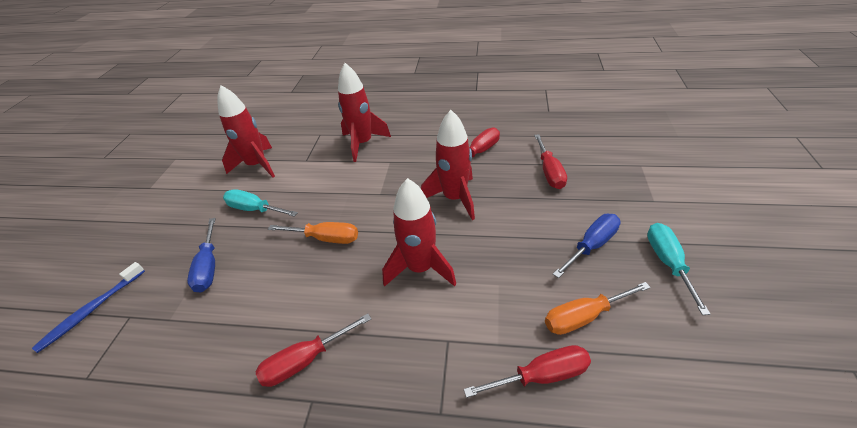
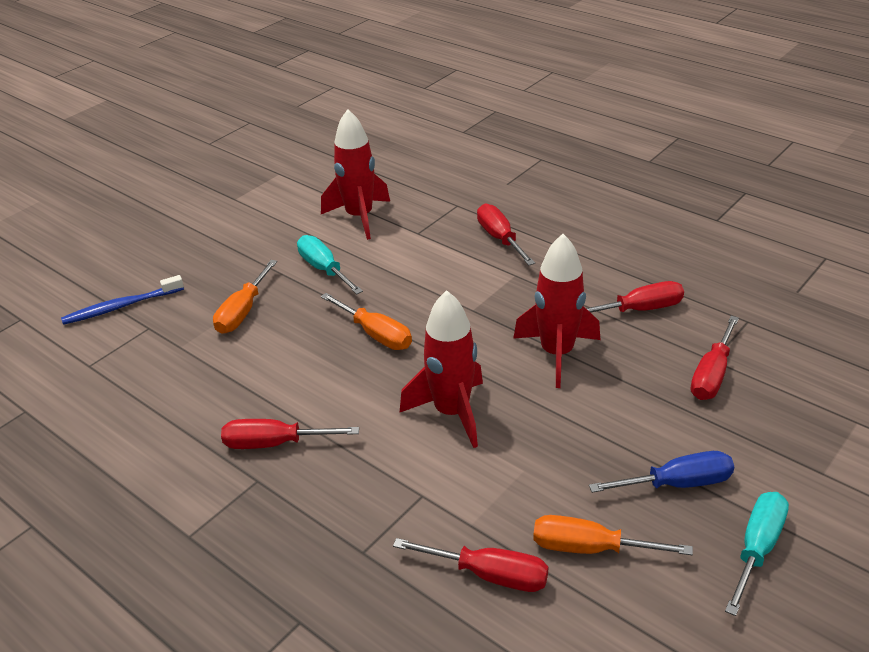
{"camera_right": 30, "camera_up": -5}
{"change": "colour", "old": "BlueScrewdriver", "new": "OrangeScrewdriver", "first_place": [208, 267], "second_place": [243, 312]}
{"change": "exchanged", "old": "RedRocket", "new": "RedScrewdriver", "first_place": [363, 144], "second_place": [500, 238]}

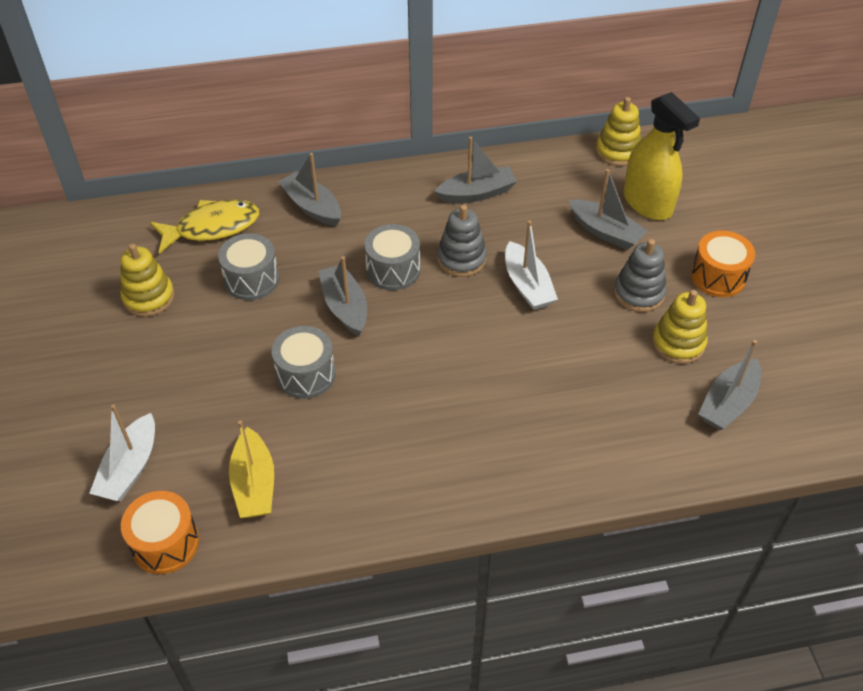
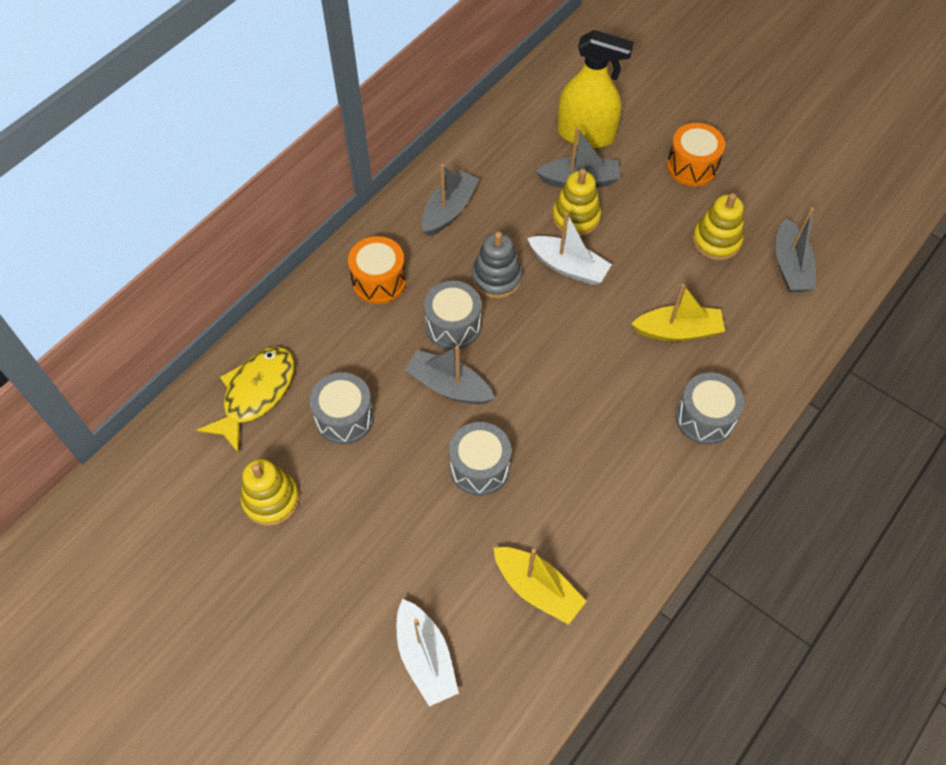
{"camera_right": -40, "camera_up": 10}
{"change": "relocated", "old": "OrangeDrum", "first_place": [165, 543], "second_place": [379, 281]}
{"change": "relocated", "old": "YellowStackingToy", "first_place": [617, 151], "second_place": [576, 217]}
{"change": "appeared", "new": "YellowBoat", "second_place": [678, 331]}
{"change": "appeared", "new": "GreyDrum", "second_place": [704, 418]}
{"change": "missing", "old": "GreyBoat", "first_place": [312, 207]}
{"change": "missing", "old": "GreyStackingToy", "first_place": [639, 293]}

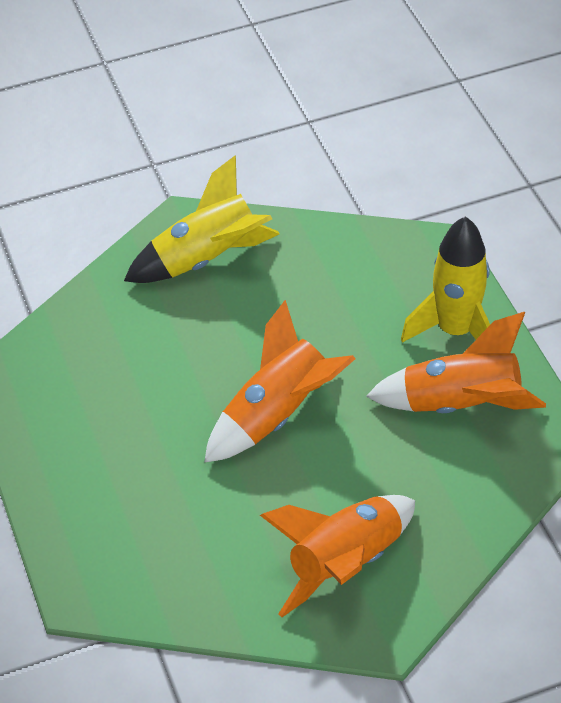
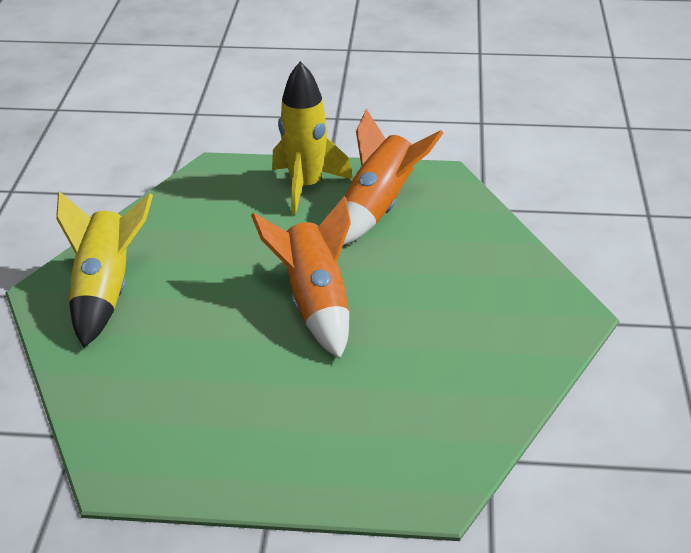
{"camera_right": -65, "camera_up": -10}
{"change": "missing", "old": "OrangeRocket", "first_place": [345, 563]}

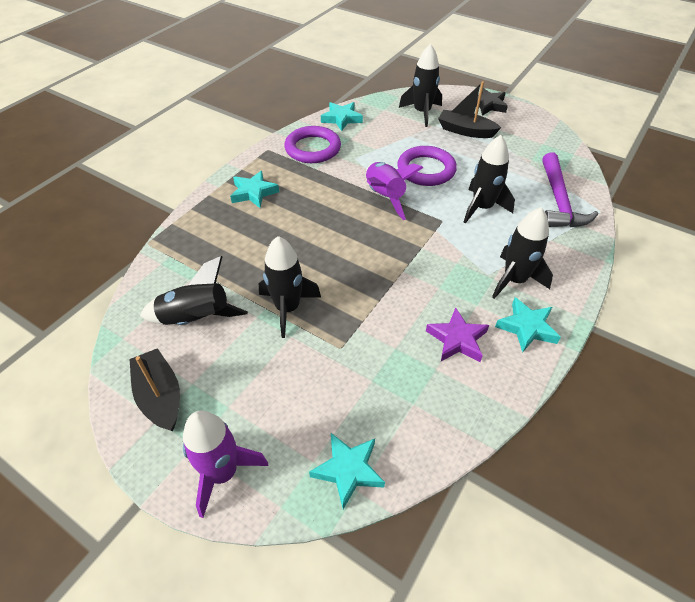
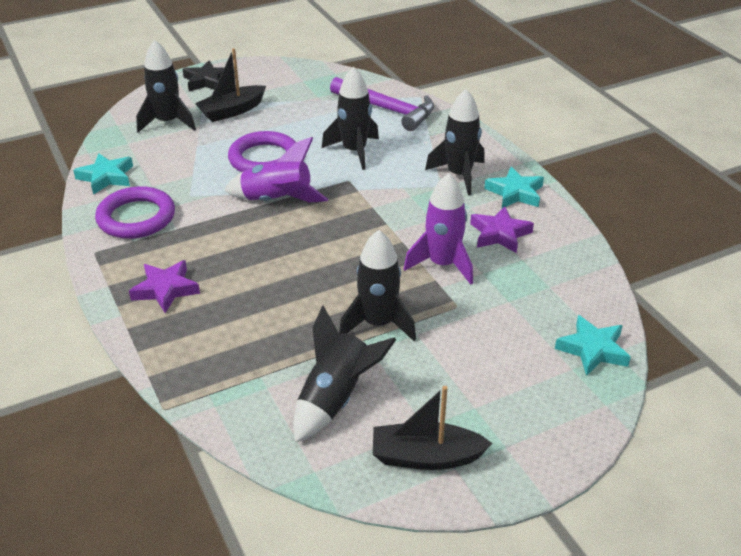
{"camera_right": -60, "camera_up": -10}
{"change": "colour", "old": "TurquoiseStar", "new": "PurpleStar", "first_place": [254, 193], "second_place": [165, 289]}
{"change": "relocated", "old": "PurpleRocket", "first_place": [223, 473], "second_place": [442, 264]}

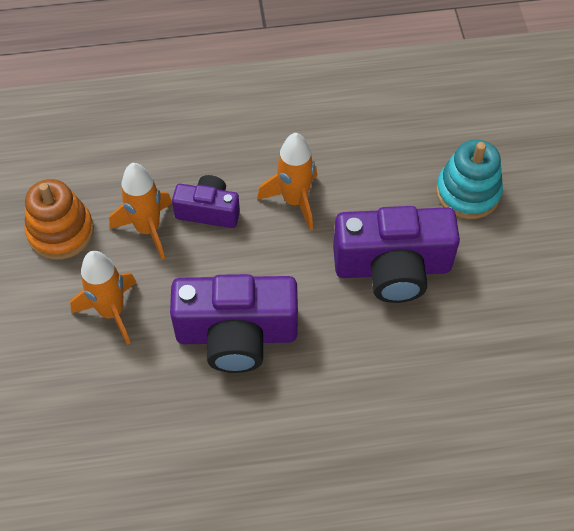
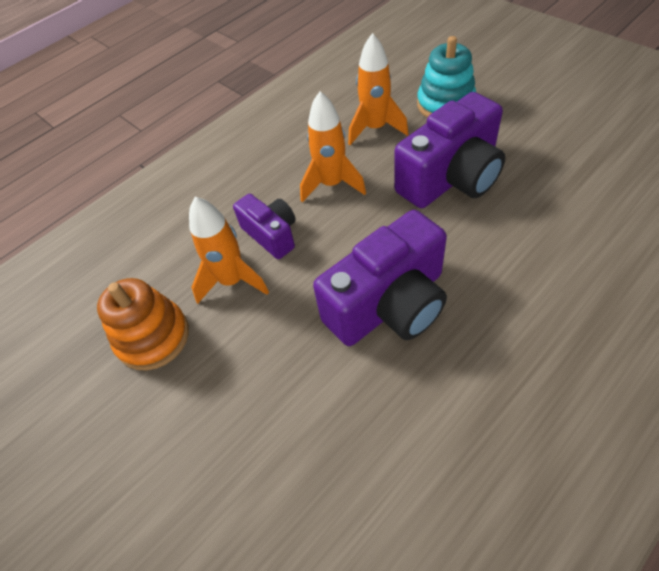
{"camera_right": -30, "camera_up": -5}
{"change": "spun", "old": "PurpleCamera", "first_place": [208, 211], "second_place": [271, 234], "degrees": 75}
{"change": "relocated", "old": "OrangeRocket", "first_place": [111, 312], "second_place": [375, 128]}

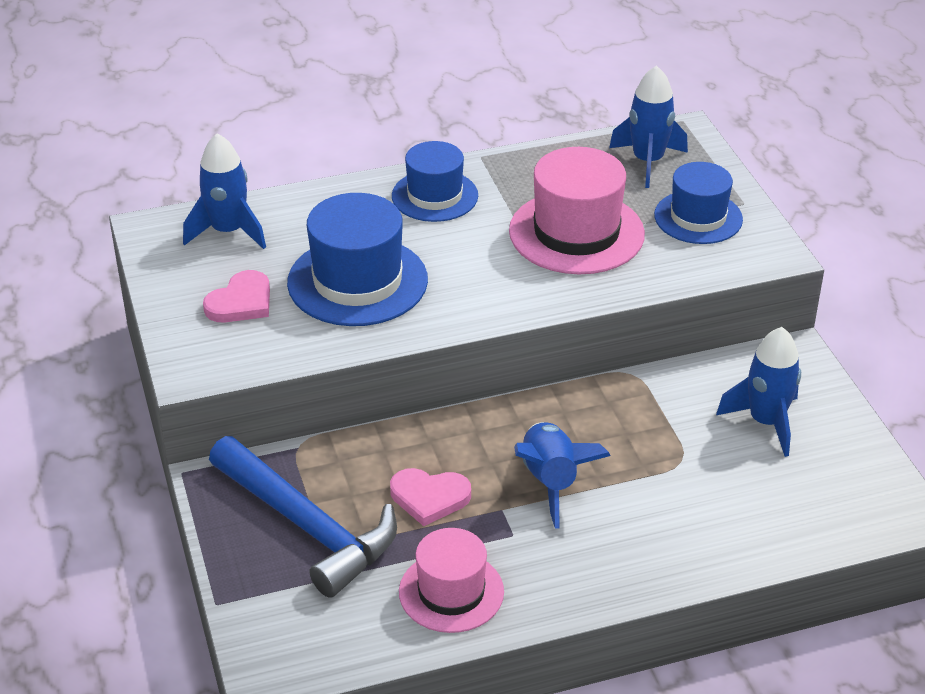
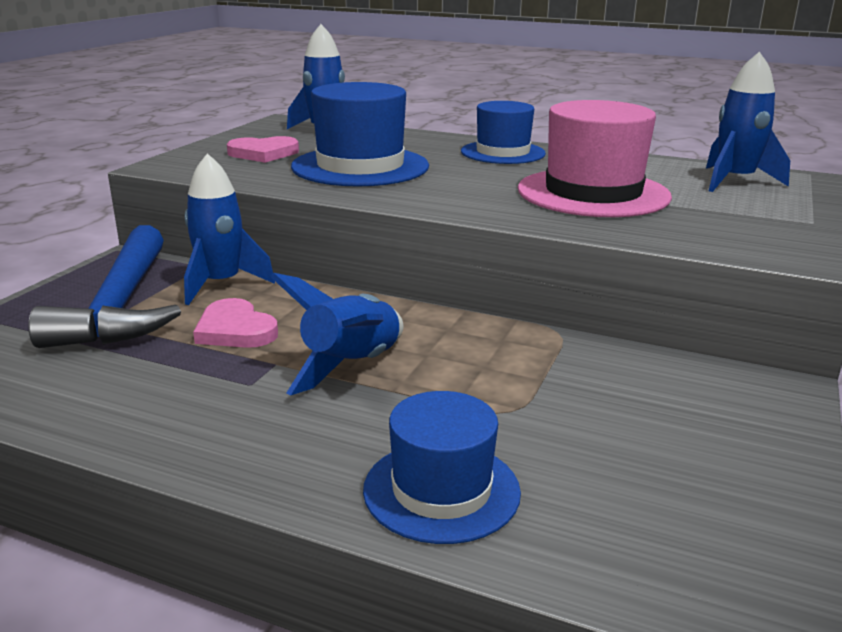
{"camera_right": 40, "camera_up": -15}
{"change": "relocated", "old": "BlueRocket", "first_place": [766, 422], "second_place": [221, 284]}
{"change": "relocated", "old": "BlueHat", "first_place": [698, 217], "second_place": [441, 490]}
{"change": "missing", "old": "PinkHat", "first_place": [451, 592]}

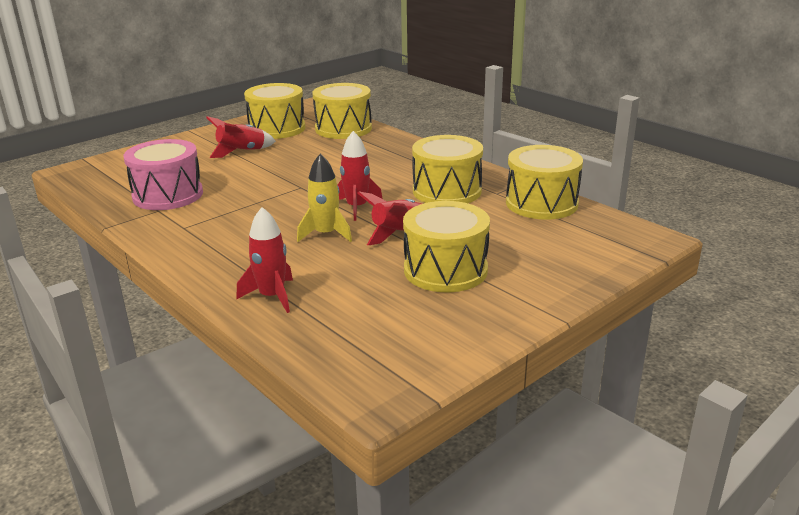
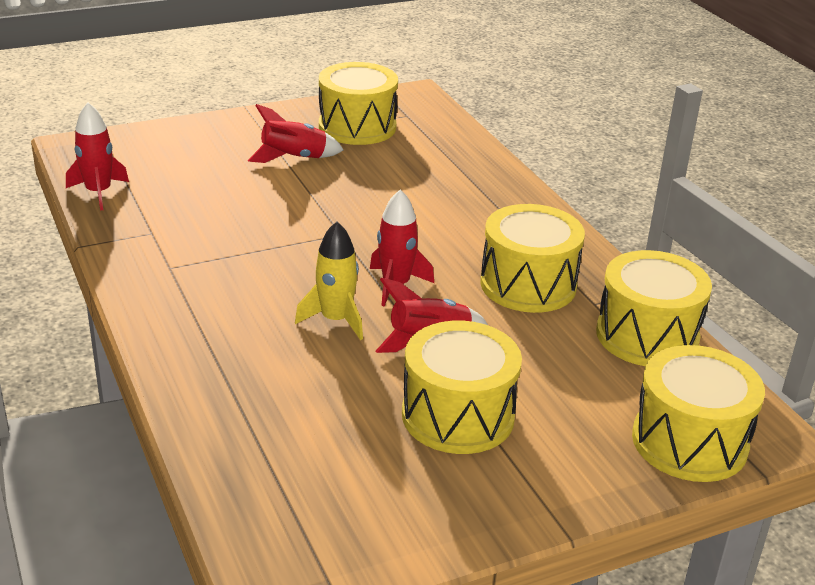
{"camera_right": 15, "camera_up": 5}
{"change": "relocated", "old": "RedRocket", "first_place": [272, 296], "second_place": [98, 193]}
{"change": "relocated", "old": "YellowDrum", "first_place": [343, 128], "second_place": [689, 442]}
{"change": "missing", "old": "PinkDrum", "first_place": [168, 195]}

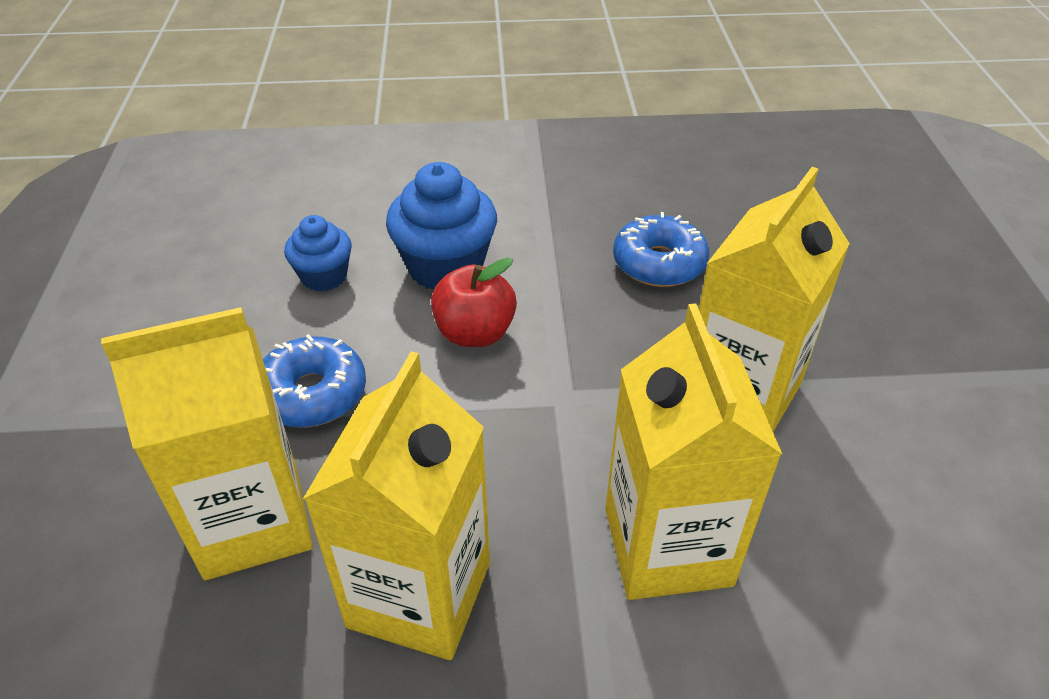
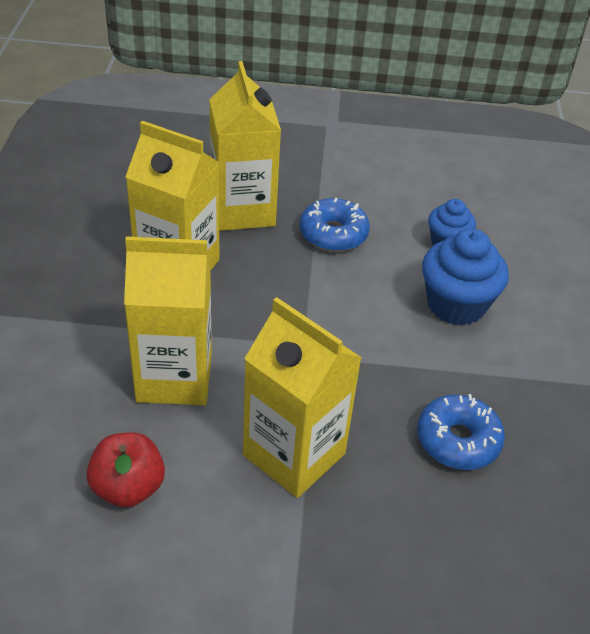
{"camera_right": 95, "camera_up": 0}
{"change": "relocated", "old": "RedApple", "first_place": [475, 333], "second_place": [128, 487]}

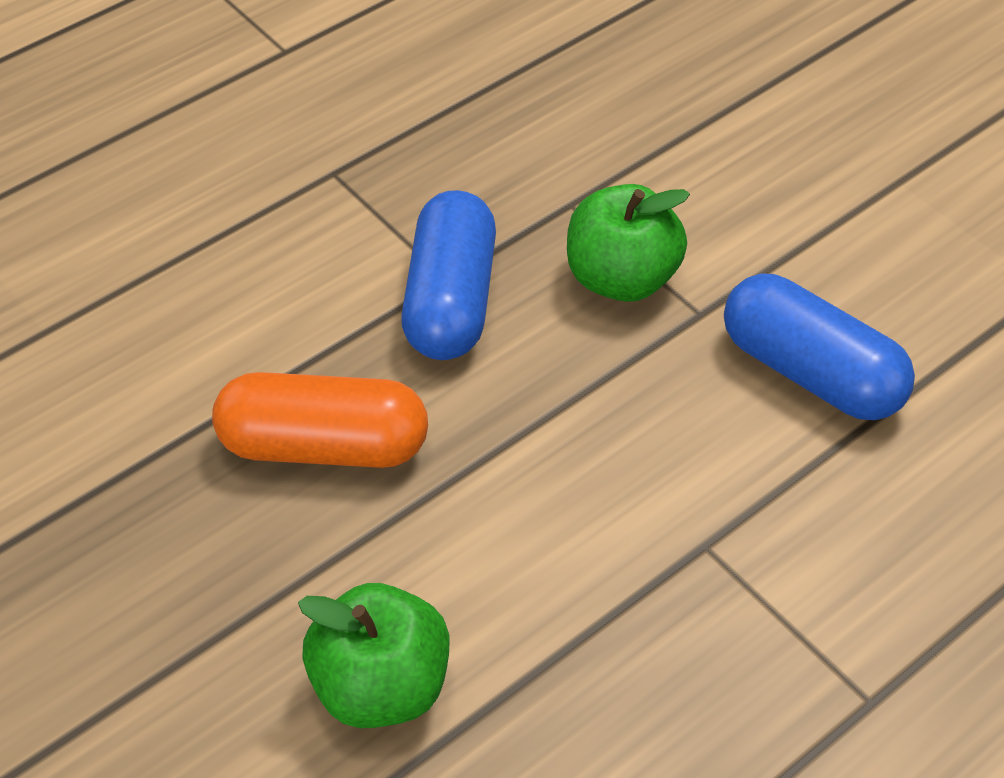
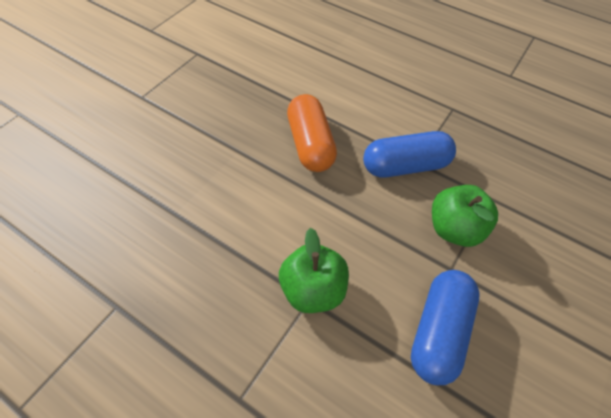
{"camera_right": 70, "camera_up": 5}
{"change": "relocated", "old": "GreenApple", "first_place": [381, 685], "second_place": [313, 290]}

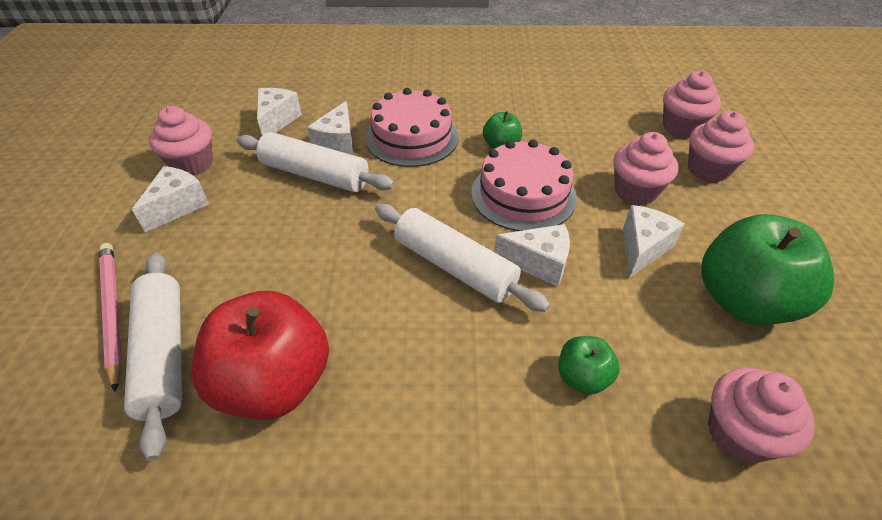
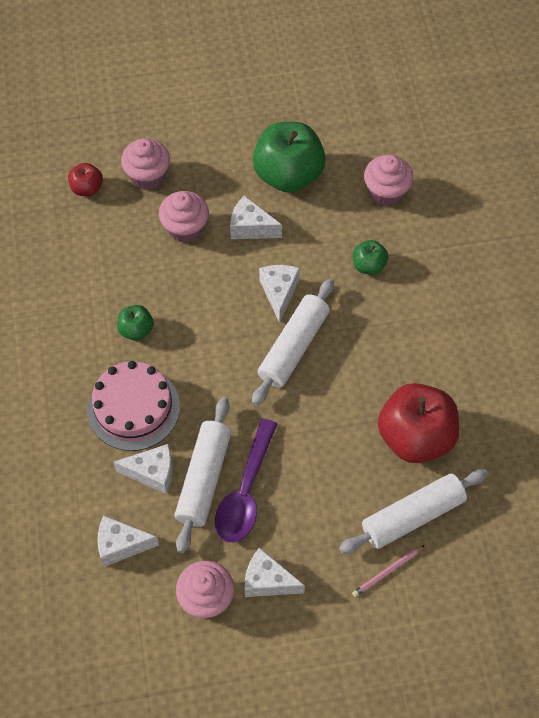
{"camera_right": -100, "camera_up": 15}
{"change": "exchanged", "old": "PinkCupcake", "new": "RedApple", "first_place": [681, 127], "second_place": [87, 188]}
{"change": "appeared", "new": "PurpleSpoon", "second_place": [245, 492]}
{"change": "size", "old": "PinkPencil", "first_place": [112, 311], "second_place": [387, 572], "factor": 0.6}
{"change": "missing", "old": "PinkCake", "first_place": [523, 194]}

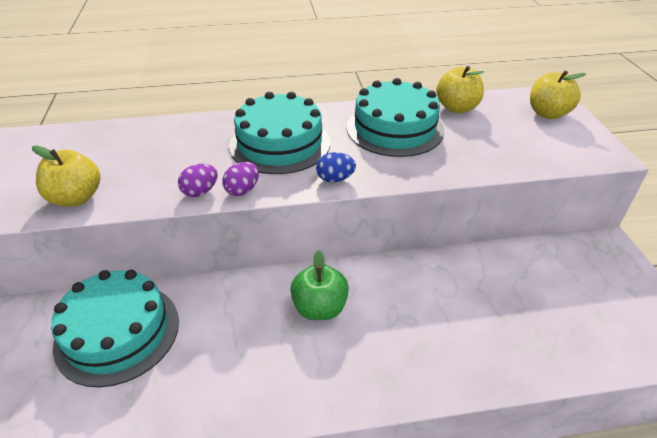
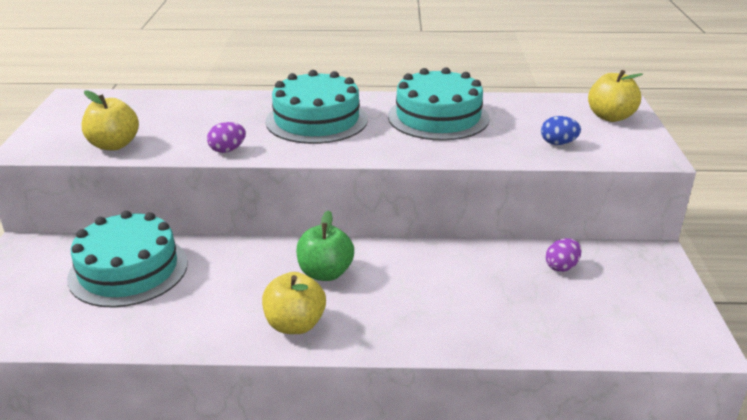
{"camera_right": 10, "camera_up": -10}
{"change": "relocated", "old": "YellowApple", "first_place": [457, 108], "second_place": [295, 324]}
{"change": "relocated", "old": "BlueEgg", "first_place": [335, 179], "second_place": [558, 143]}
{"change": "relocated", "old": "PurpleEgg", "first_place": [242, 190], "second_place": [561, 267]}

